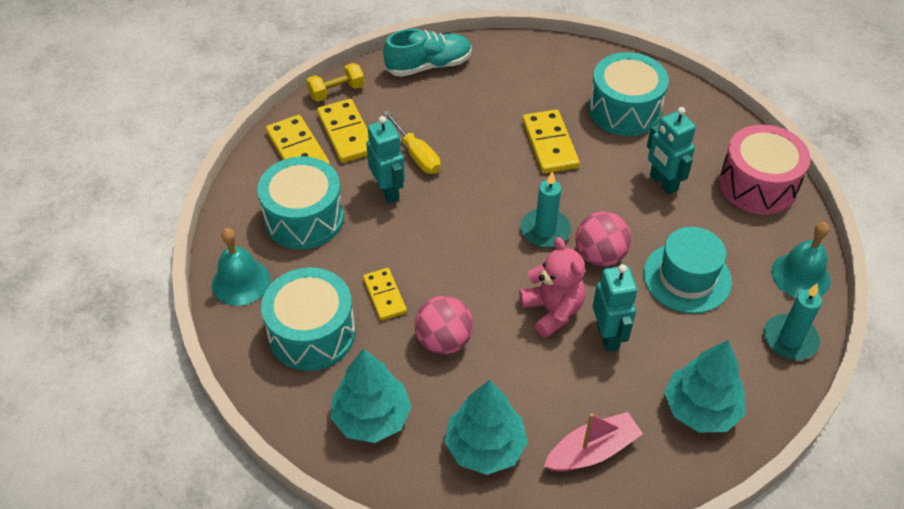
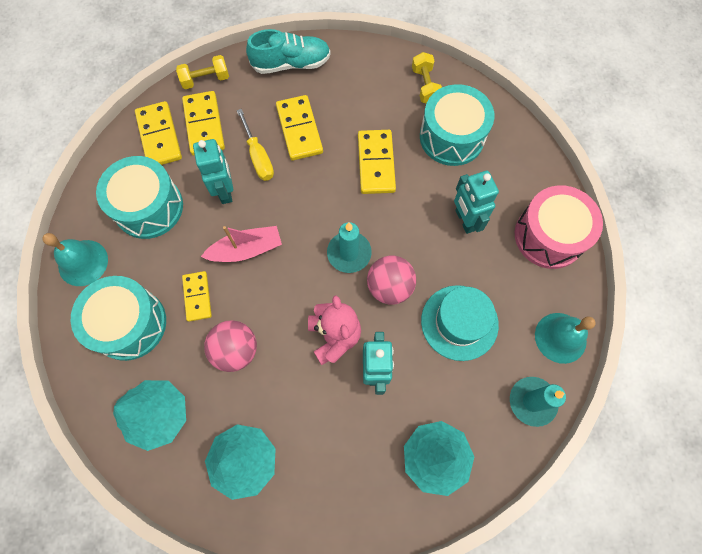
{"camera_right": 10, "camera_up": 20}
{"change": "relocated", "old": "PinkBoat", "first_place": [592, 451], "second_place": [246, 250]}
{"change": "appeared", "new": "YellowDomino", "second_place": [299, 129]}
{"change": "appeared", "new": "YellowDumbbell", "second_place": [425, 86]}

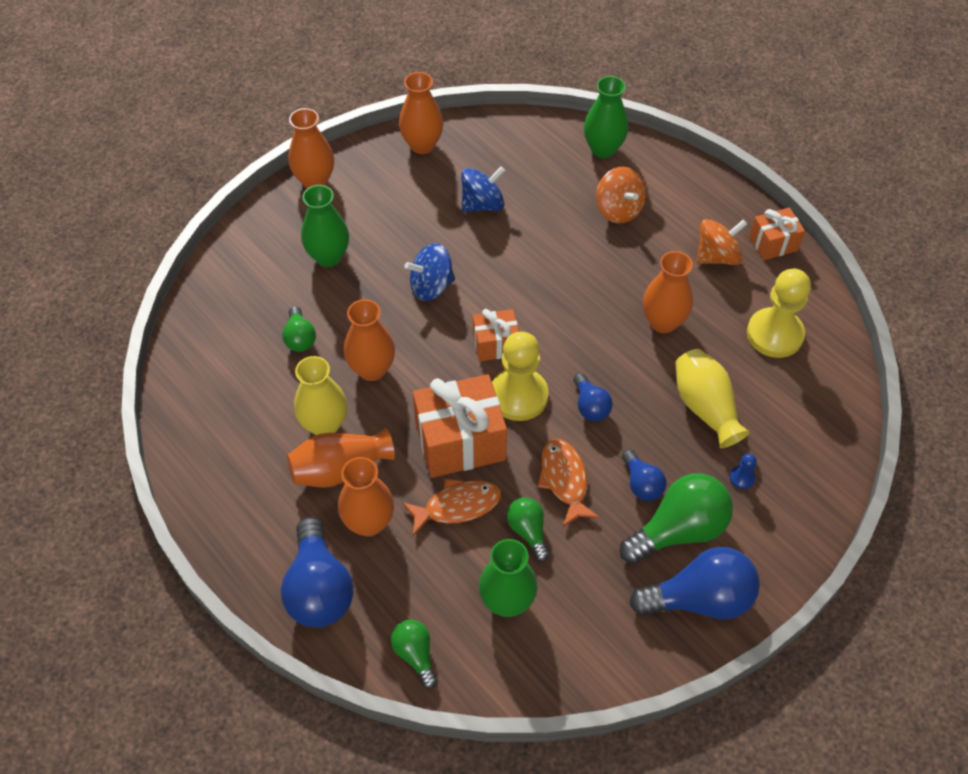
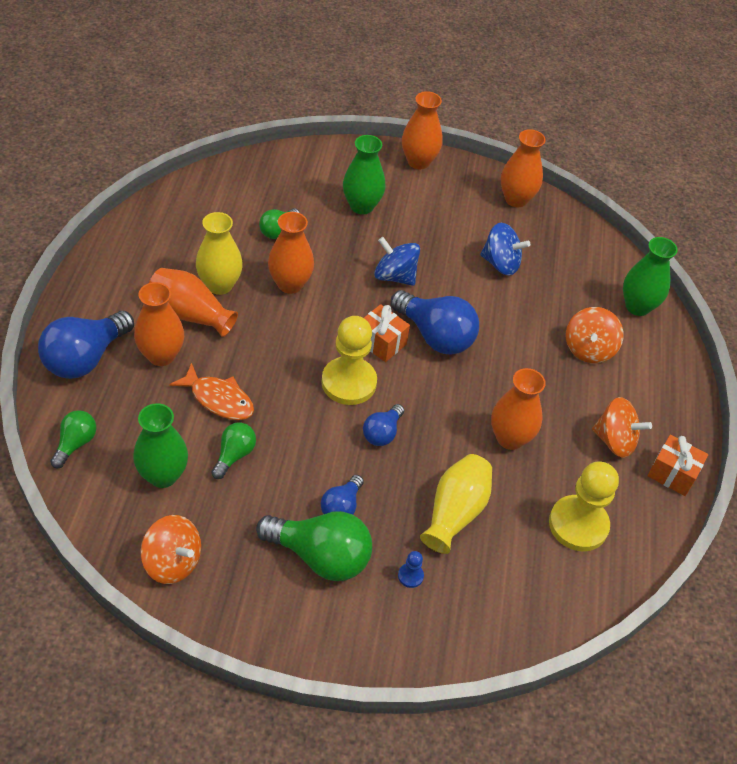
{"camera_right": 45, "camera_up": -5}
{"change": "appeared", "new": "OrangeSpinningTop", "second_place": [172, 562]}
{"change": "relocated", "old": "BlueLightBulb", "first_place": [699, 599], "second_place": [435, 336]}
{"change": "missing", "old": "OrangeGift", "first_place": [460, 441]}
{"change": "missing", "old": "OrangeFish", "first_place": [564, 480]}

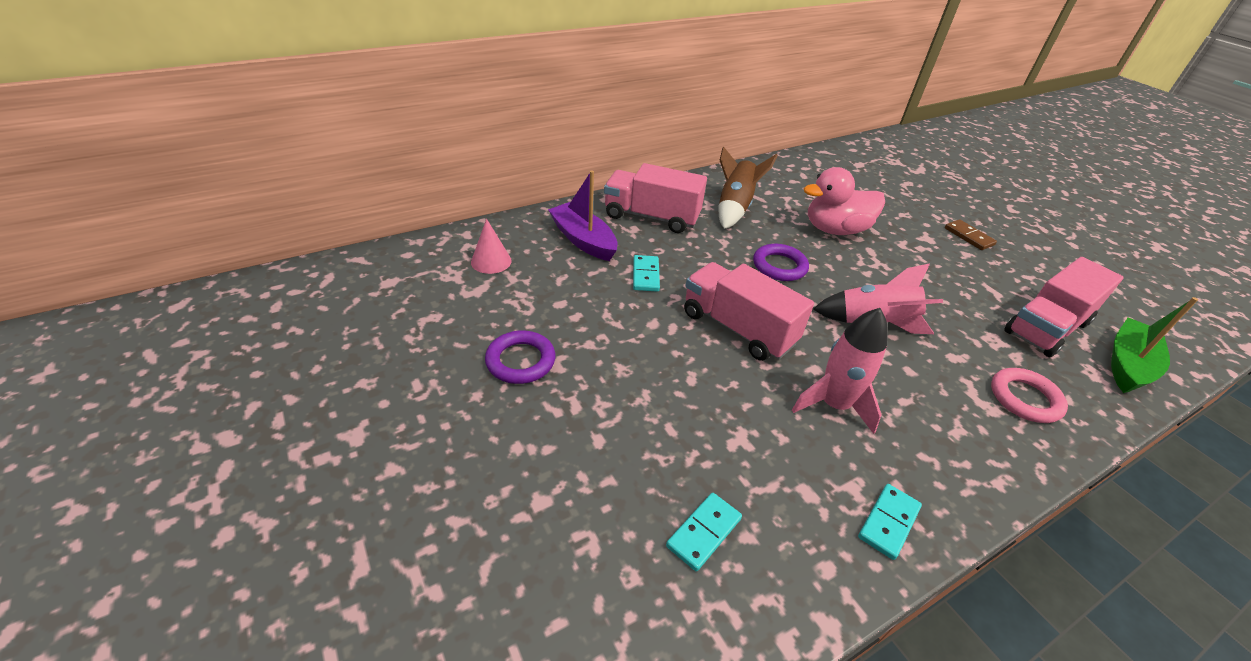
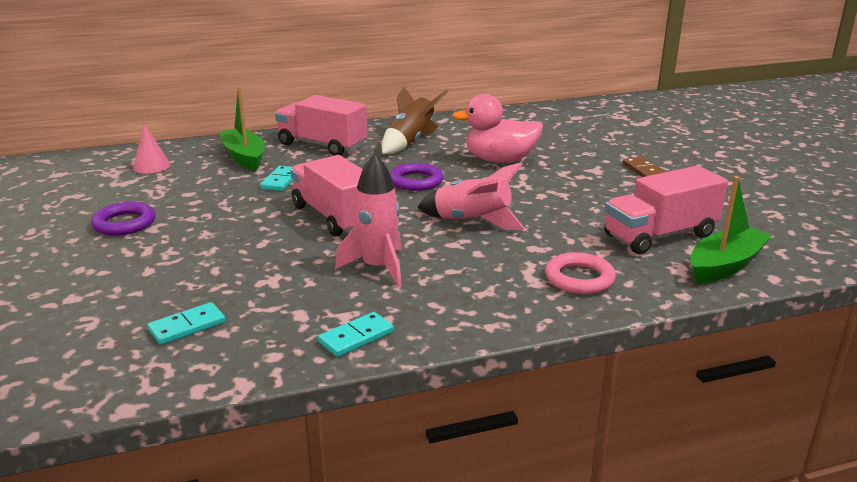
{"camera_right": 15, "camera_up": -15}
{"change": "colour", "old": "PurpleBoat", "new": "GreenBoat", "first_place": [583, 240], "second_place": [244, 157]}

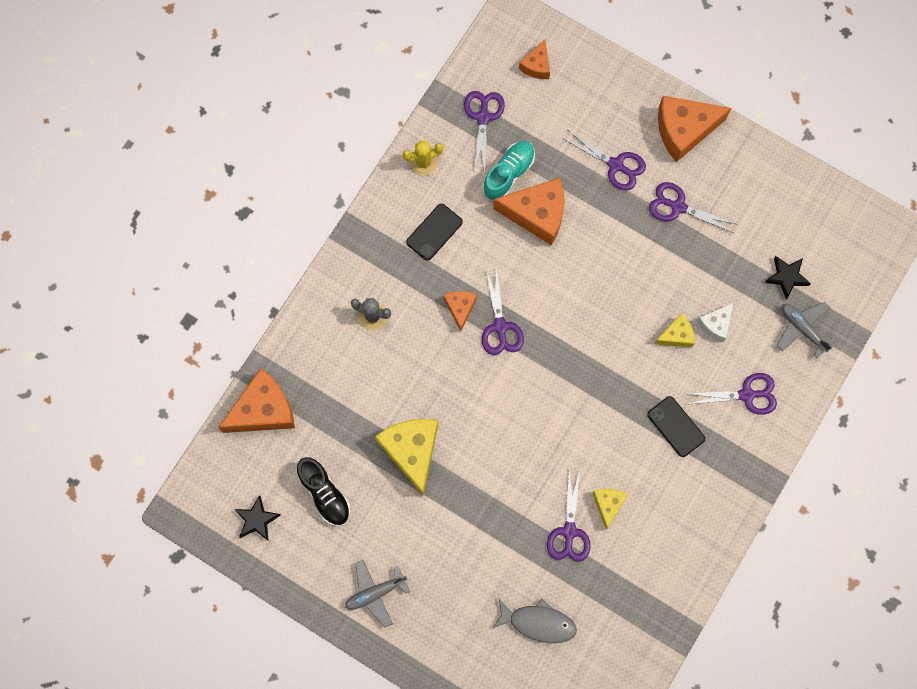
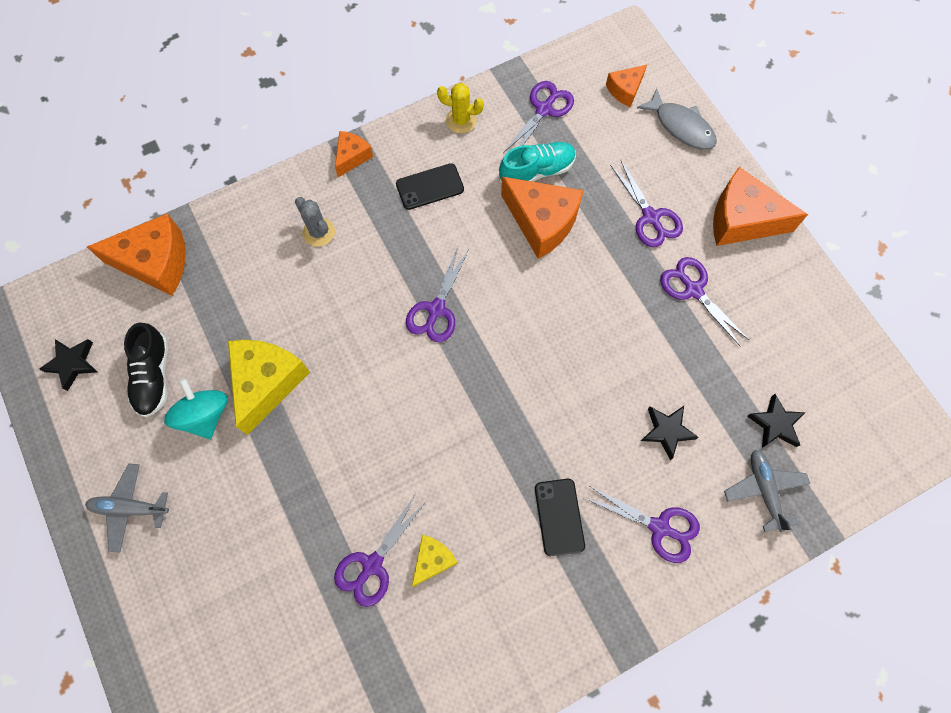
{"camera_right": 30, "camera_up": -5}
{"change": "appeared", "new": "TurquoiseSpinningTop", "second_place": [205, 415]}
{"change": "relocated", "old": "OrangeCheese", "first_place": [460, 308], "second_place": [352, 157]}
{"change": "relocated", "old": "GreyFish", "first_place": [538, 622], "second_place": [681, 126]}
{"change": "exchanged", "old": "WhiteCheese", "new": "BlackStar", "first_place": [715, 324], "second_place": [667, 431]}
{"change": "missing", "old": "YellowCheese", "first_place": [676, 335]}

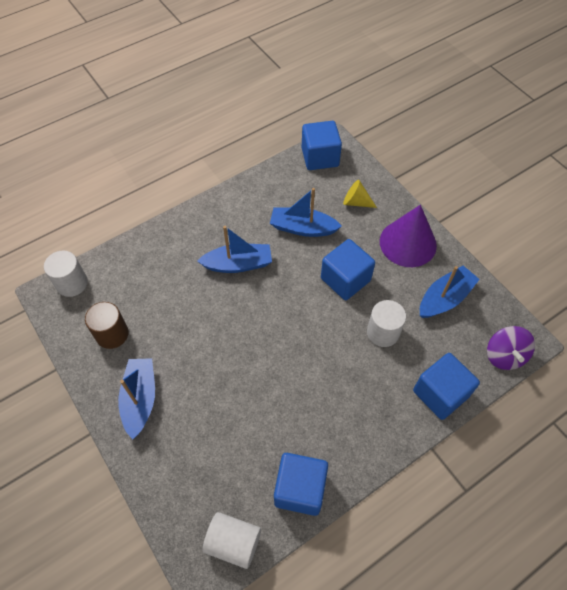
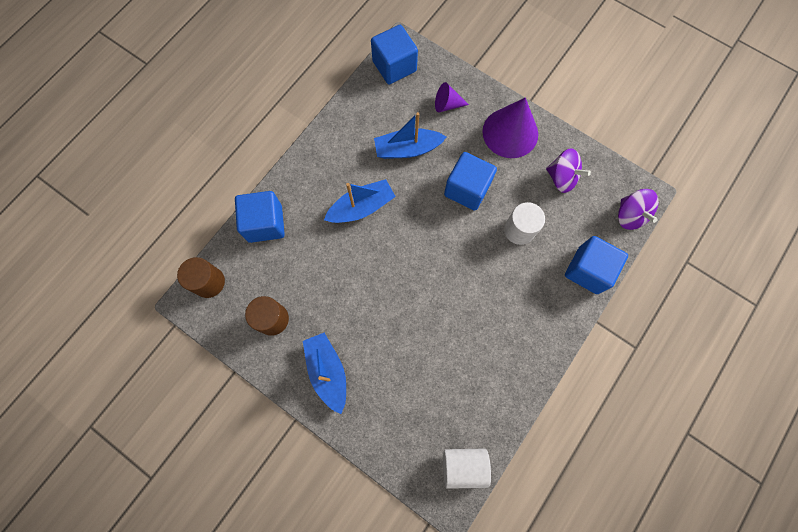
{"camera_right": -20, "camera_up": 15}
{"change": "colour", "old": "WhiteCylinder", "new": "BrownCylinder", "first_place": [72, 283], "second_place": [209, 282]}
{"change": "relocated", "old": "BlueCube", "first_place": [300, 489], "second_place": [265, 223]}
{"change": "colour", "old": "YellowCone", "new": "PurpleCone", "first_place": [356, 202], "second_place": [447, 104]}
{"change": "exchanged", "old": "BlueBoat", "new": "PurpleSpinningTop", "first_place": [444, 298], "second_place": [561, 178]}

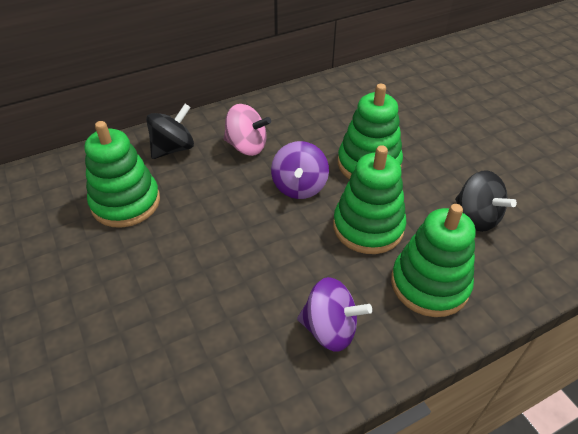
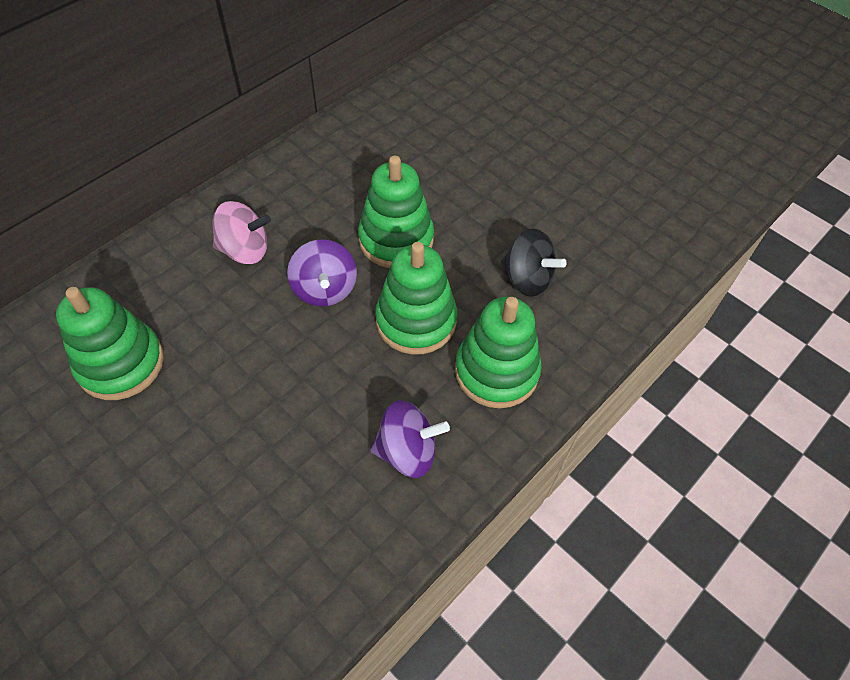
{"camera_right": -20, "camera_up": 10}
{"change": "missing", "old": "BlackSpinningTop", "first_place": [173, 148]}

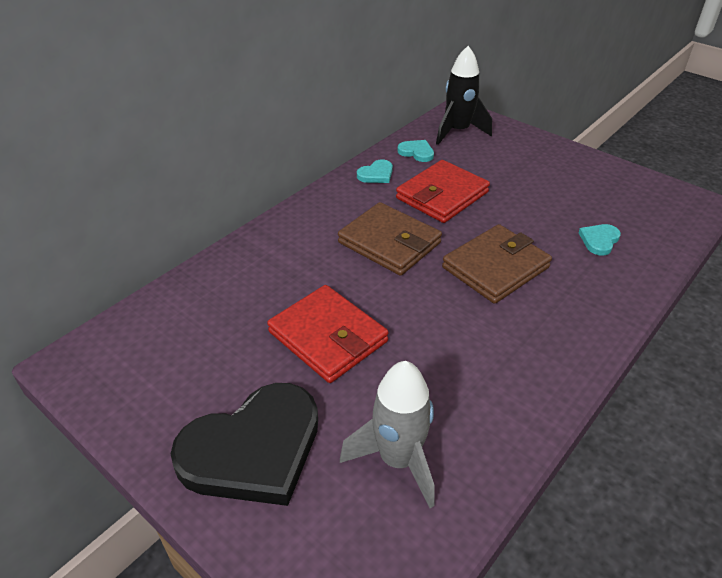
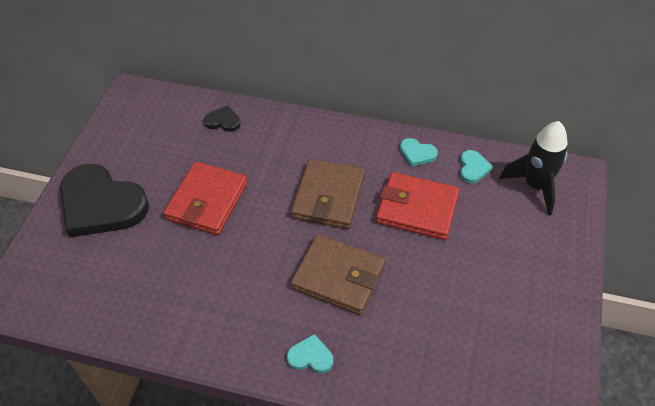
{"camera_right": 65, "camera_up": 10}
{"change": "appeared", "new": "BlackHeart", "second_place": [223, 121]}
{"change": "relocated", "old": "TurquoiseHeart", "first_place": [599, 240], "second_place": [310, 356]}
{"change": "missing", "old": "GreyRocket", "first_place": [398, 460]}

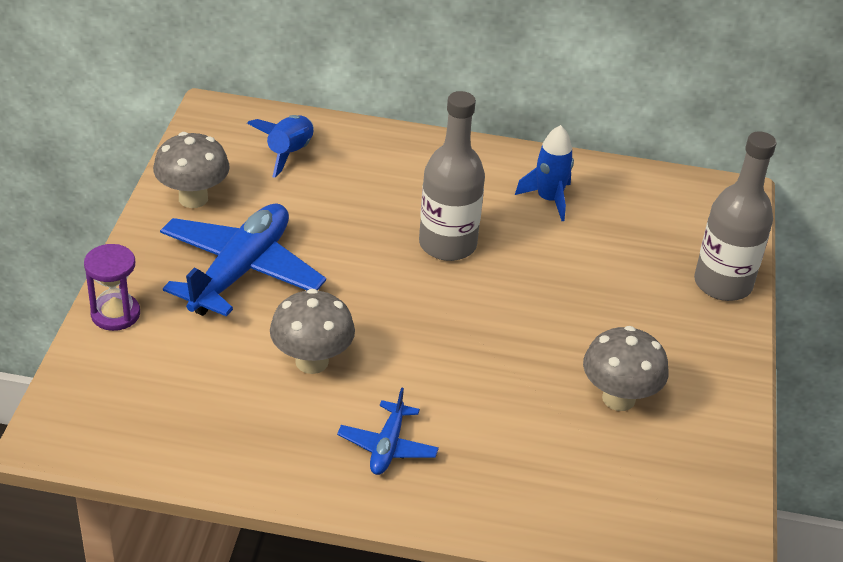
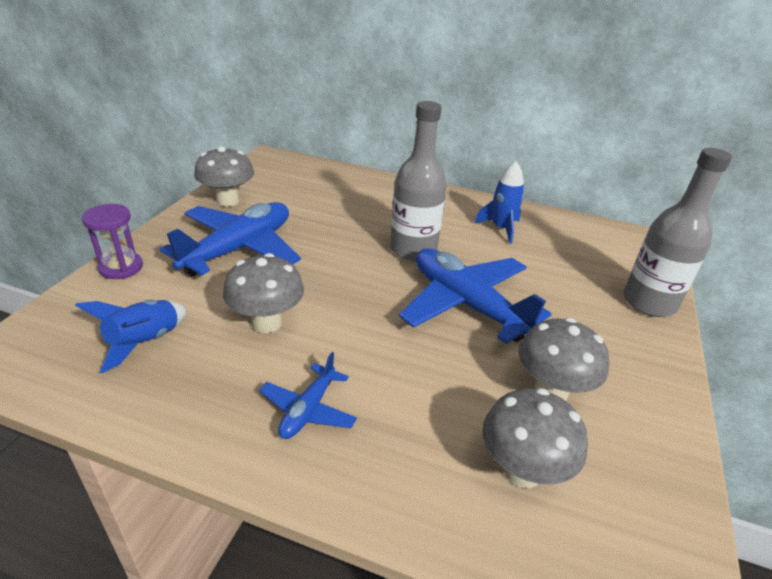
{"camera_right": 10, "camera_up": -5}
{"change": "relocated", "old": "BlueRocket", "first_place": [289, 154], "second_place": [145, 342]}
{"change": "appeared", "new": "BluePlane", "second_place": [466, 304]}
{"change": "appeared", "new": "GreyMushroom", "second_place": [522, 471]}

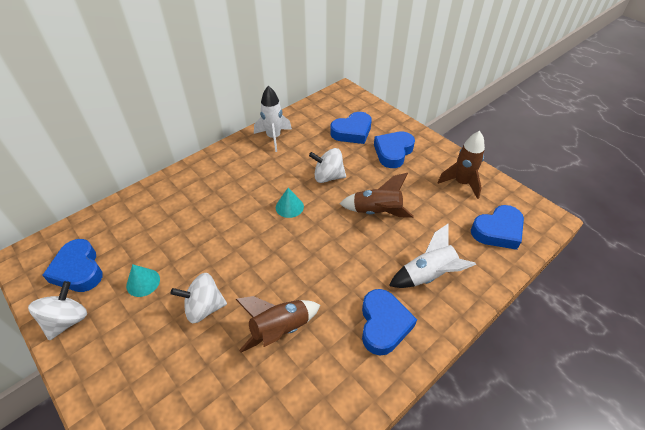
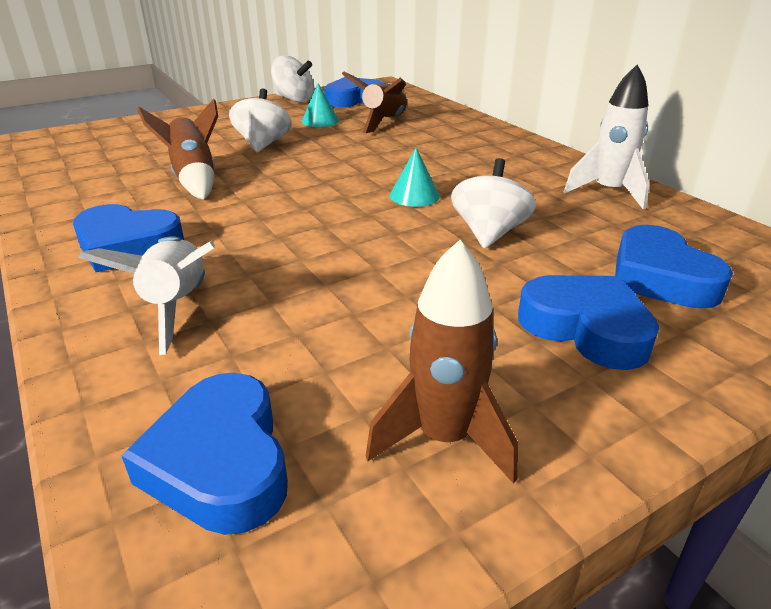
{"camera_right": 100, "camera_up": -15}
{"change": "relocated", "old": "BrownRocket", "first_place": [377, 212], "second_place": [384, 122]}

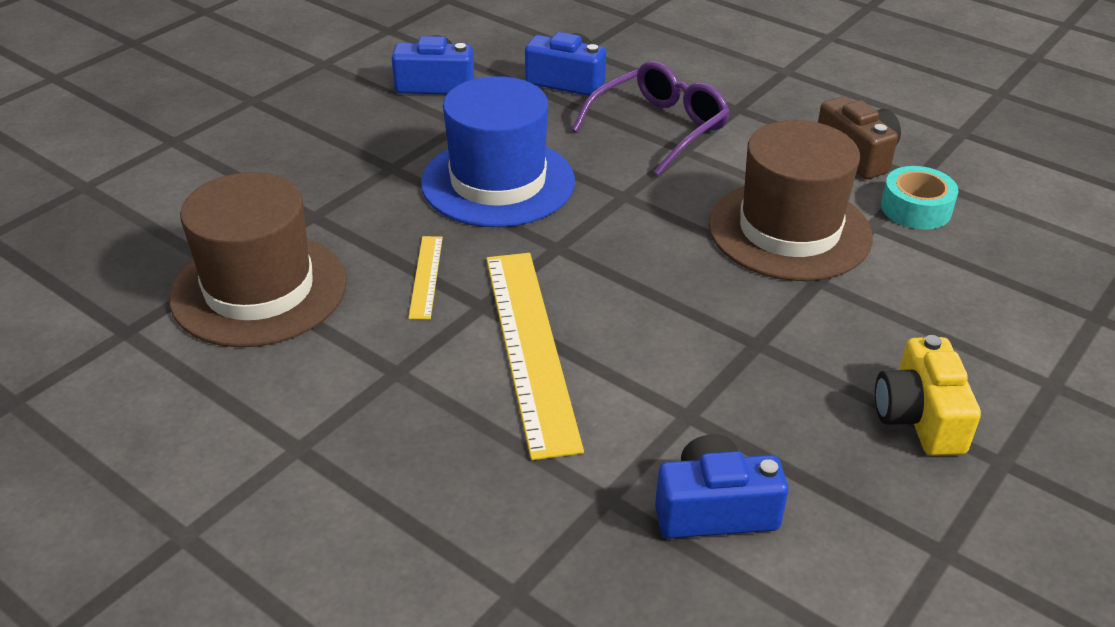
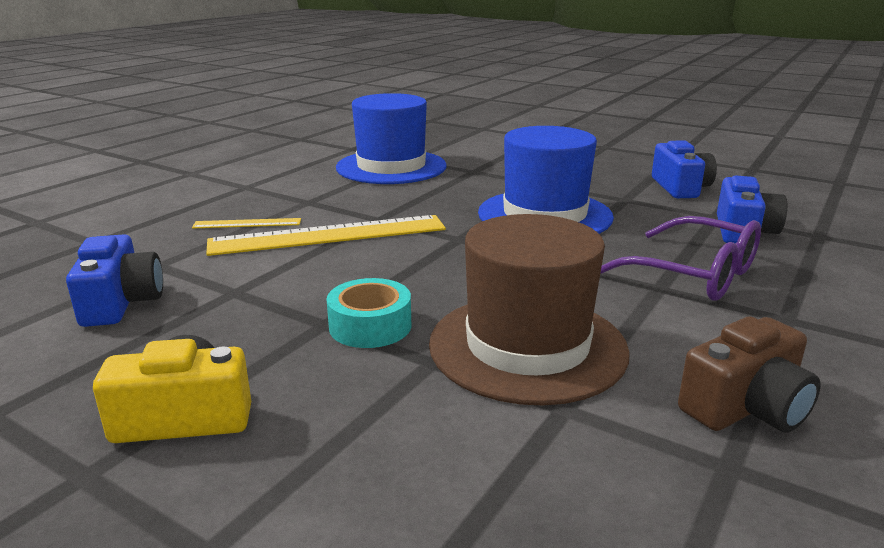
{"camera_right": 85, "camera_up": -15}
{"change": "relocated", "old": "YellowRuler", "first_place": [426, 276], "second_place": [247, 223]}
{"change": "relocated", "old": "TurquoiseTape", "first_place": [916, 208], "second_place": [370, 326]}
{"change": "colour", "old": "BrownHat", "new": "BlueHat", "first_place": [259, 289], "second_place": [391, 167]}

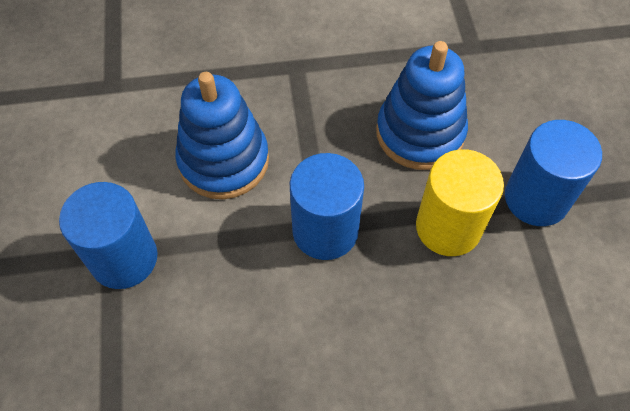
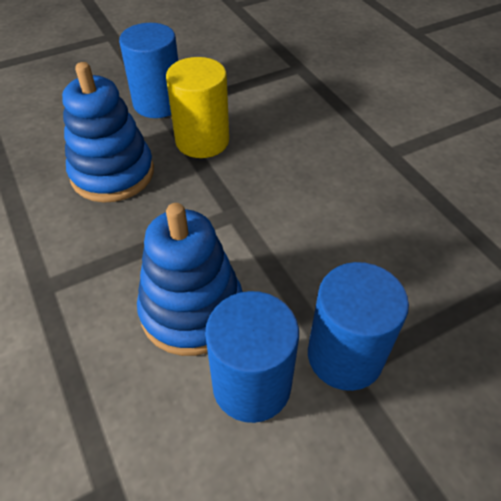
{"camera_right": -110, "camera_up": -10}
{"change": "relocated", "old": "BlueCylinder", "first_place": [325, 231], "second_place": [251, 385]}

